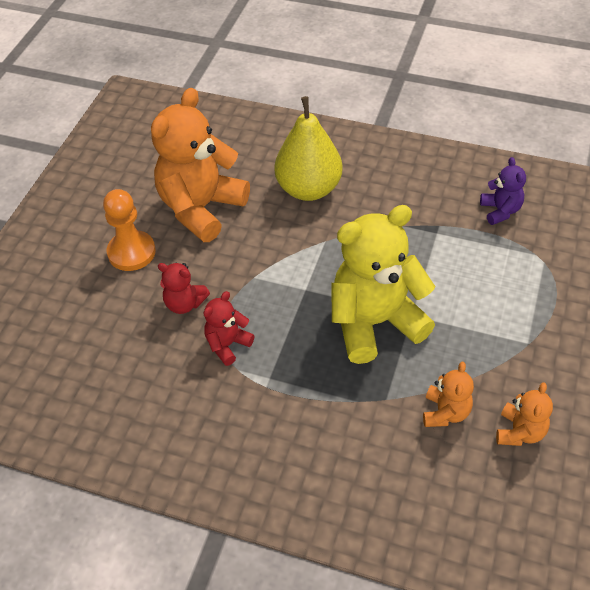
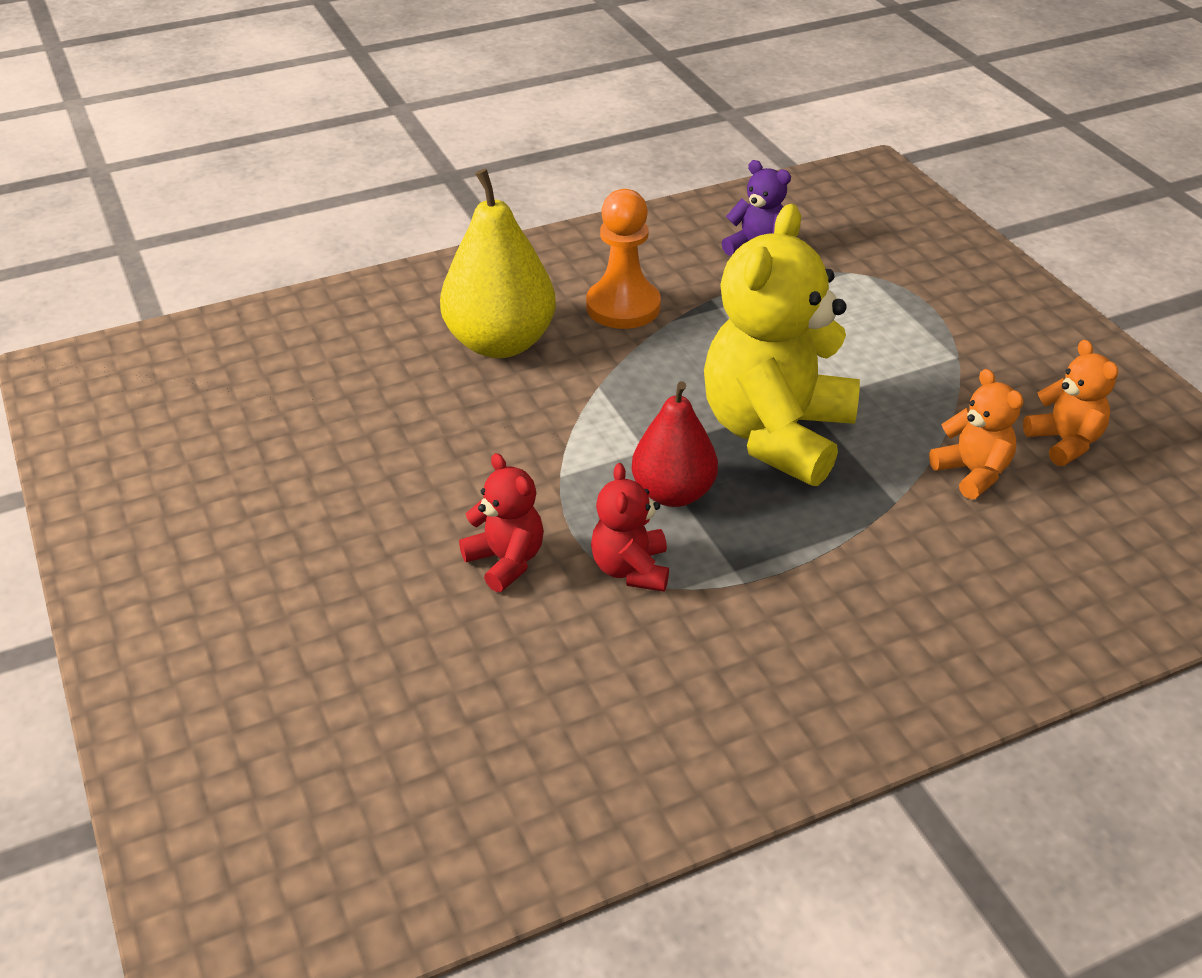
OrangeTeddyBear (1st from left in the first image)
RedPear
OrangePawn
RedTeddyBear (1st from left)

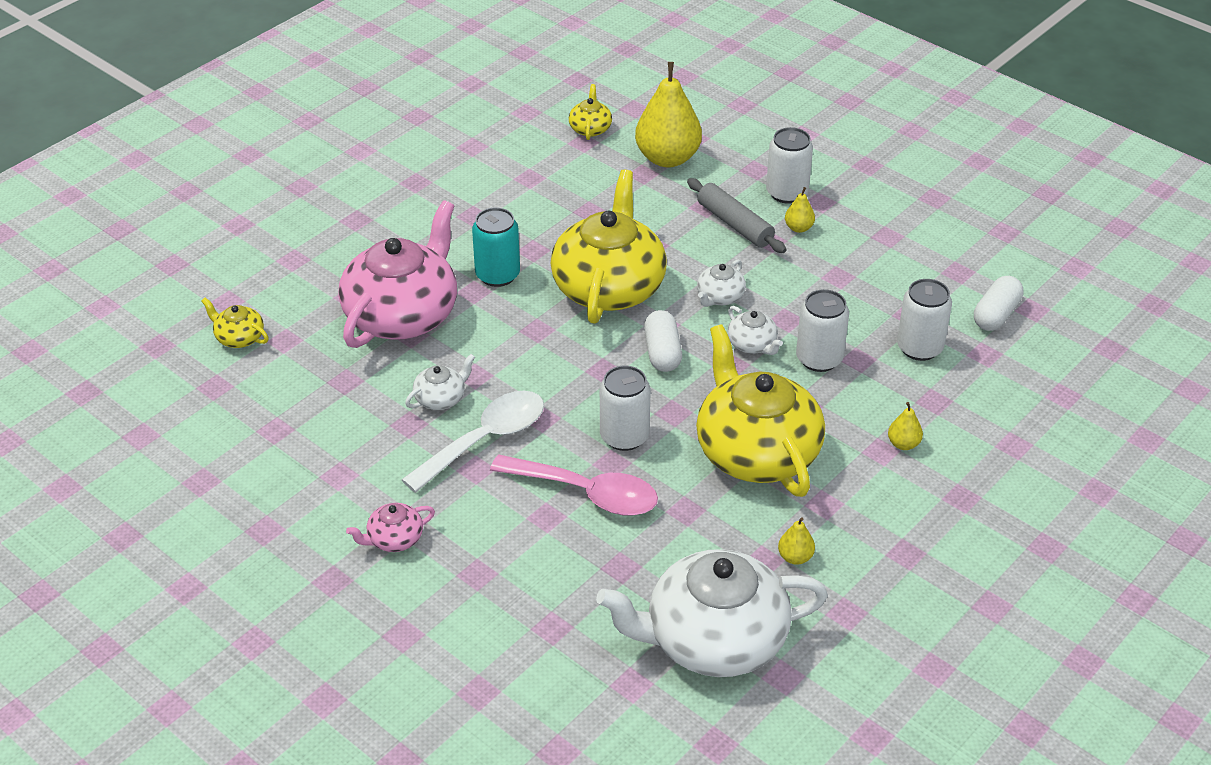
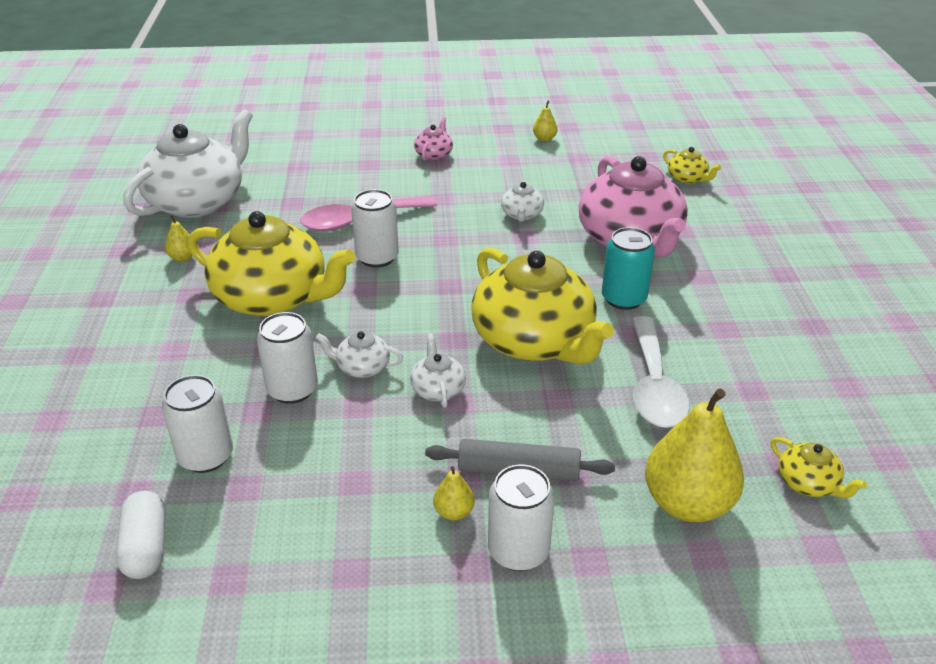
WhiteCapsule (1st from left in the first image)
WhiteSpoon
YellowPear (3rd from left)
YellowTeapot (3rd from left)

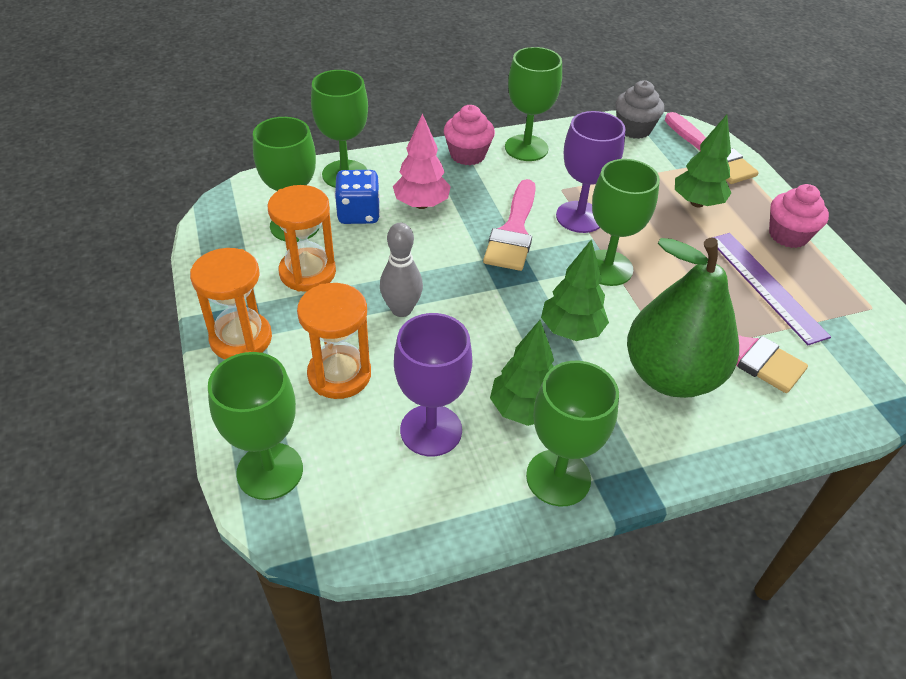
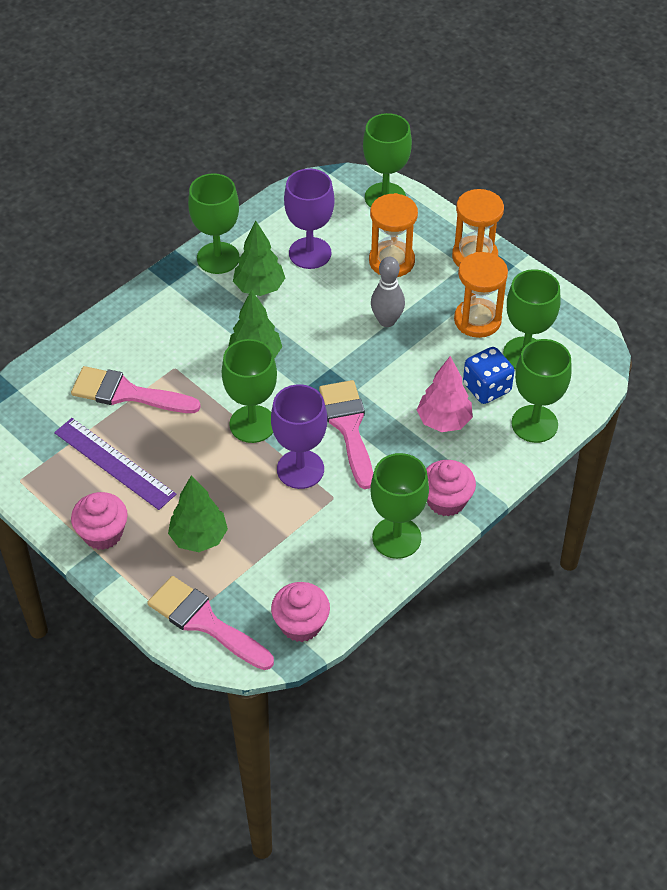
GreenPear
PinkCupcake (2nd from left)

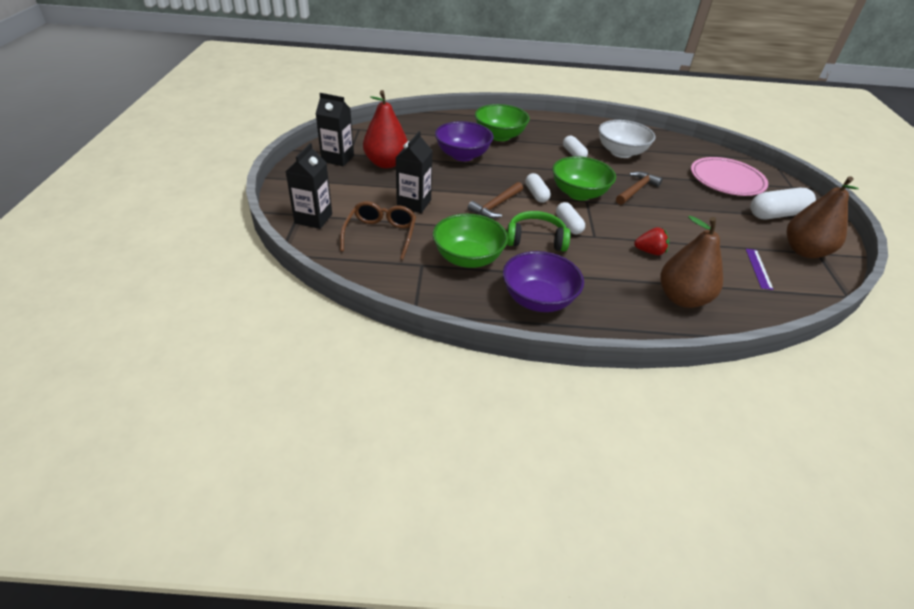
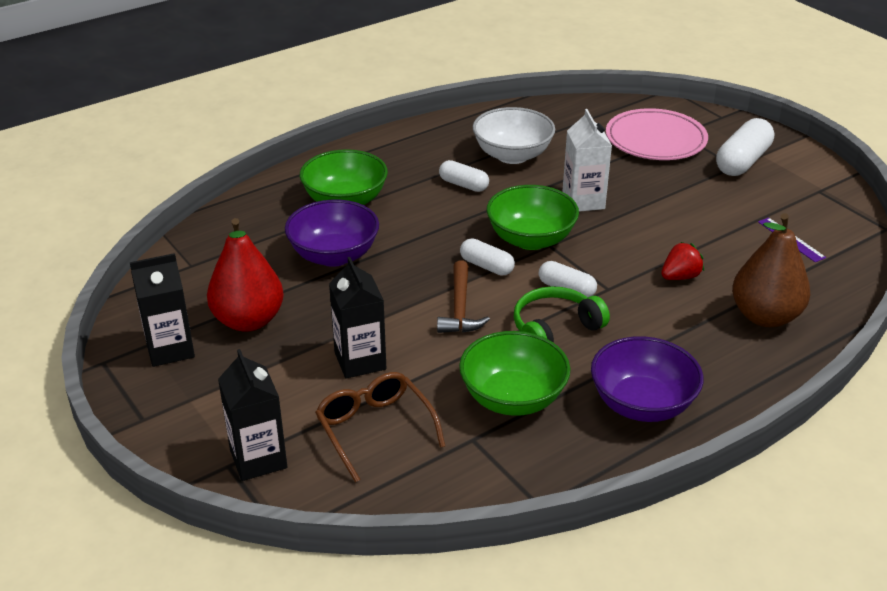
BrownPear (2nd from left in the first image)
WhiteCarton

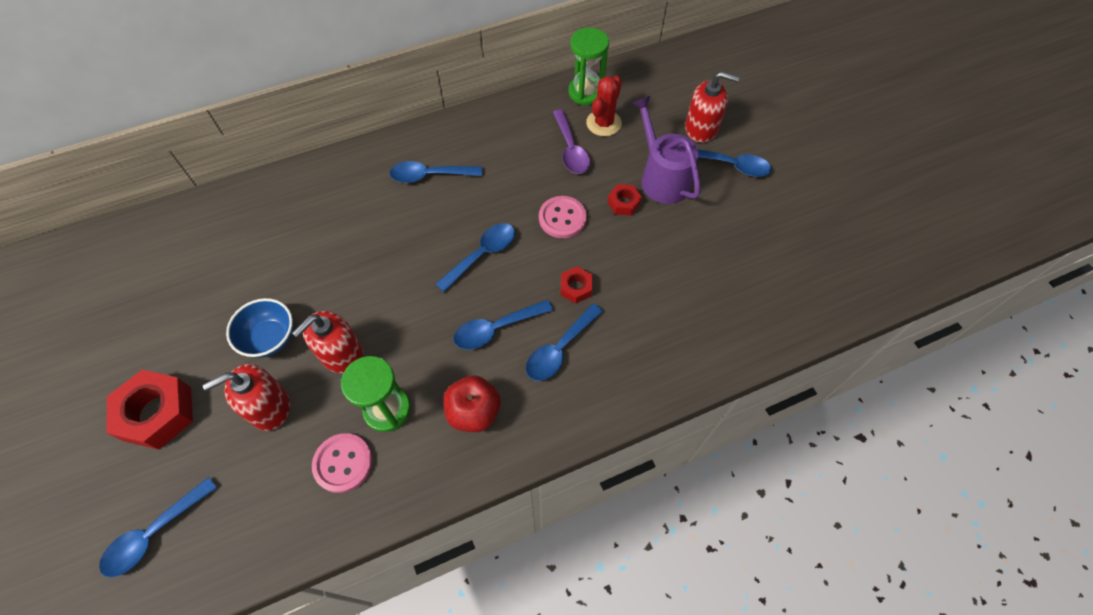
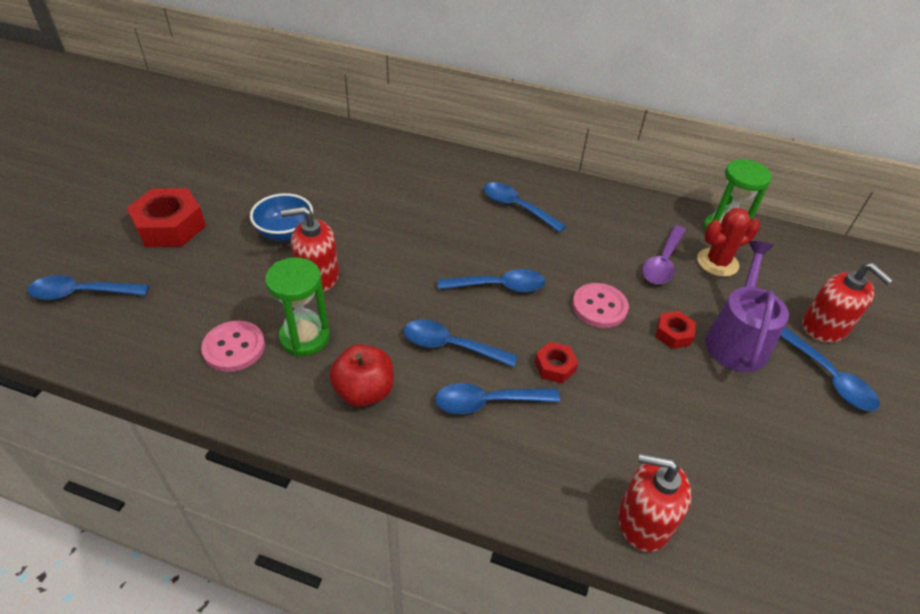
RedSoapDispenser (2nd from left)

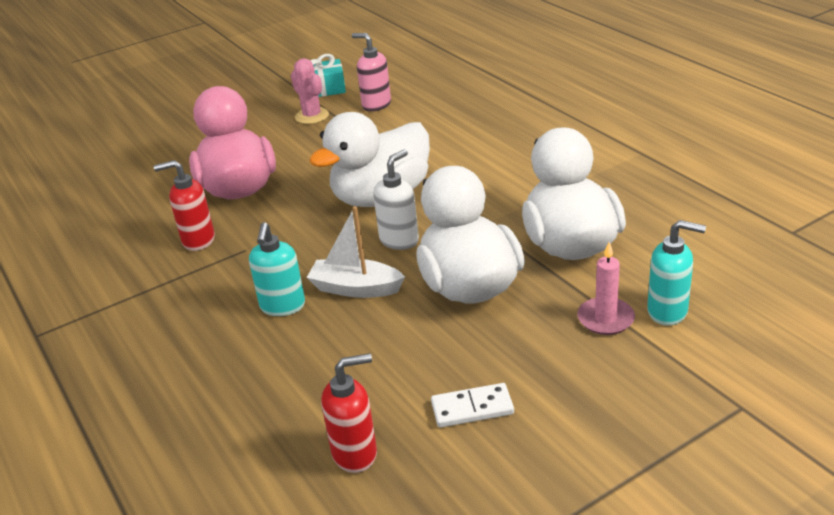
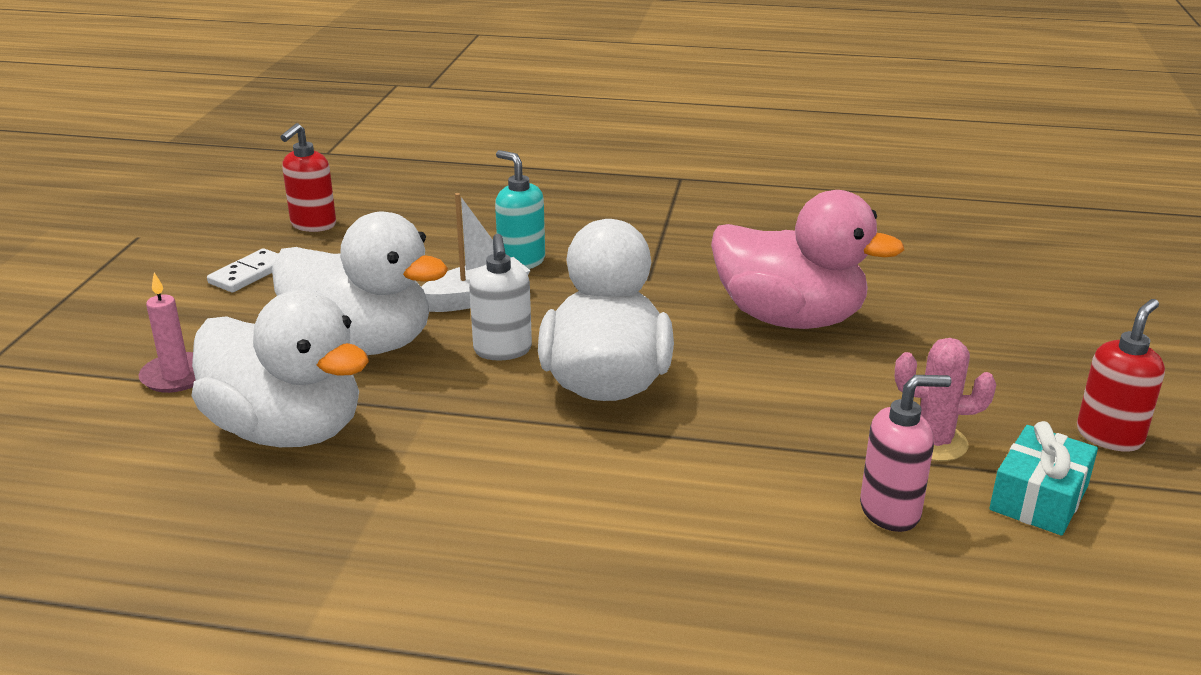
TurquoiseSoapDispenser (2nd from left in the first image)
RedSoapDispenser (2nd from left)

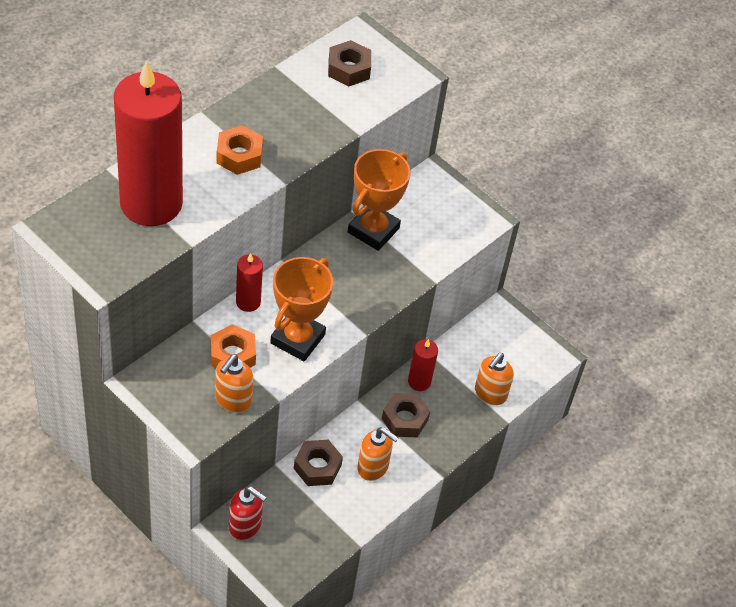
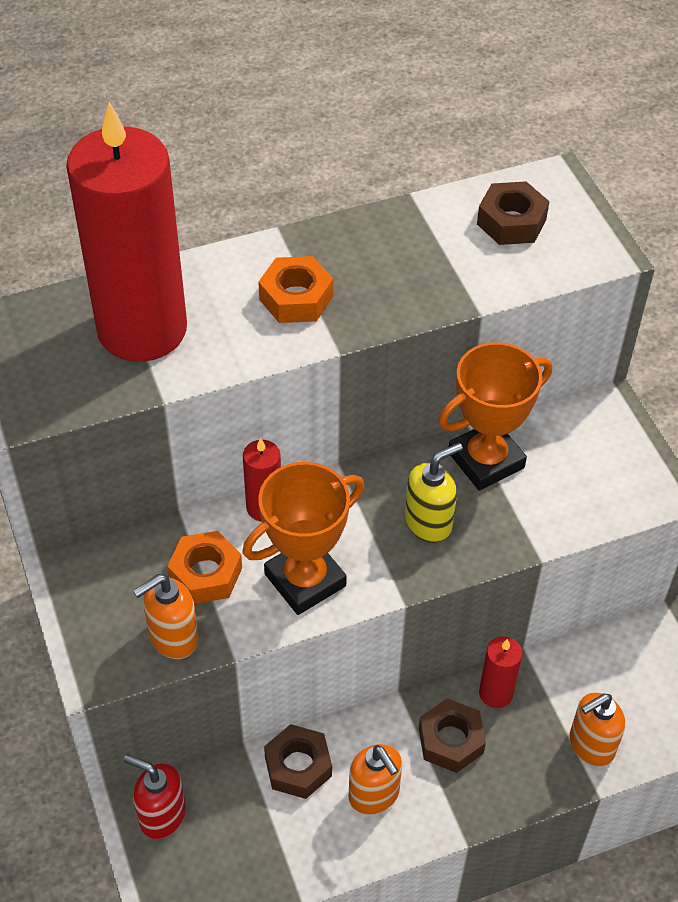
YellowSoapDispenser
RedSoapDispenser

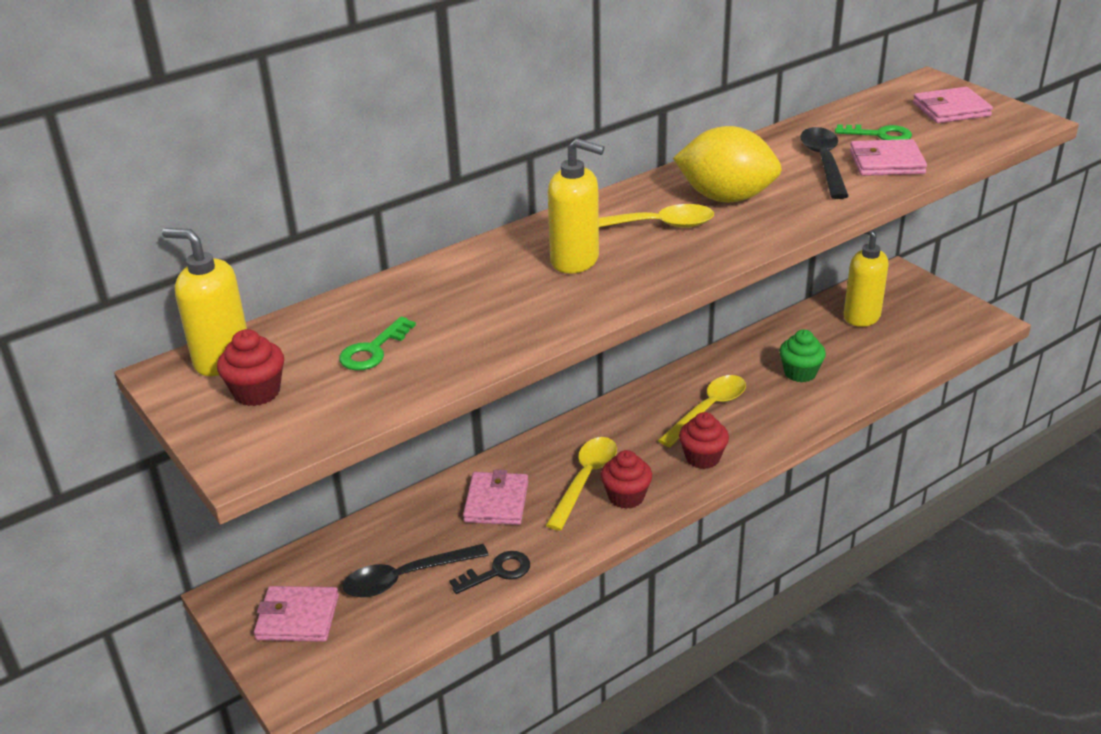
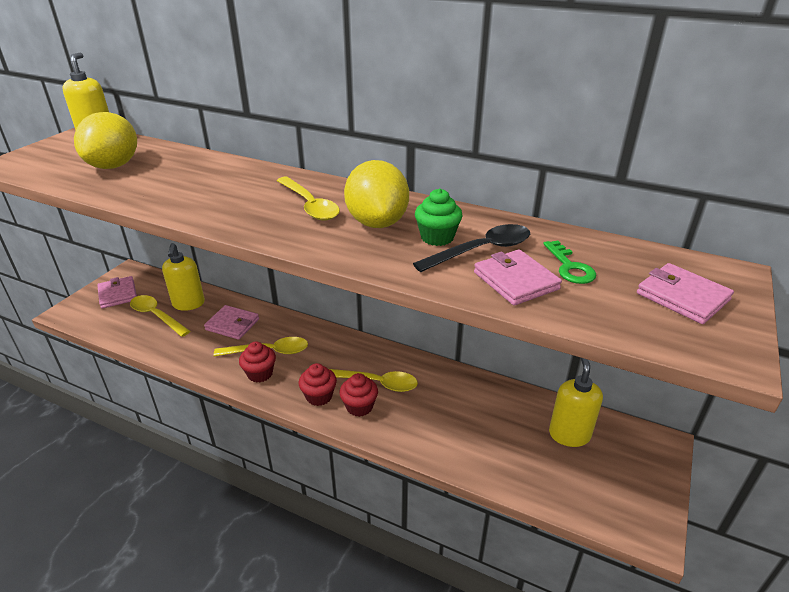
BlackKey
RedCupcake (3rd from left)
YellowSoapDispenser (2nd from left)
GreenCupcake
YellowLemon (1st from left)
YellowSpoon (1st from left)
PinkWallet (2nd from left)

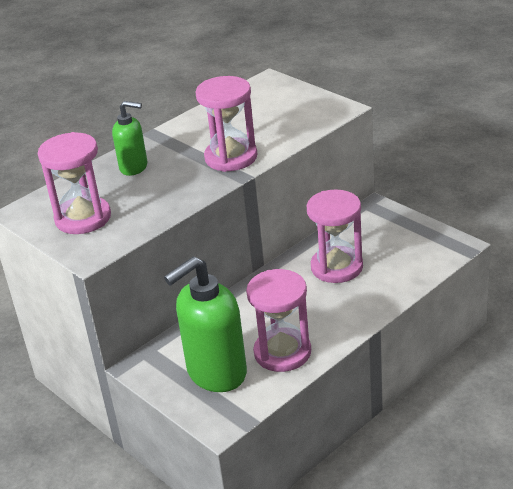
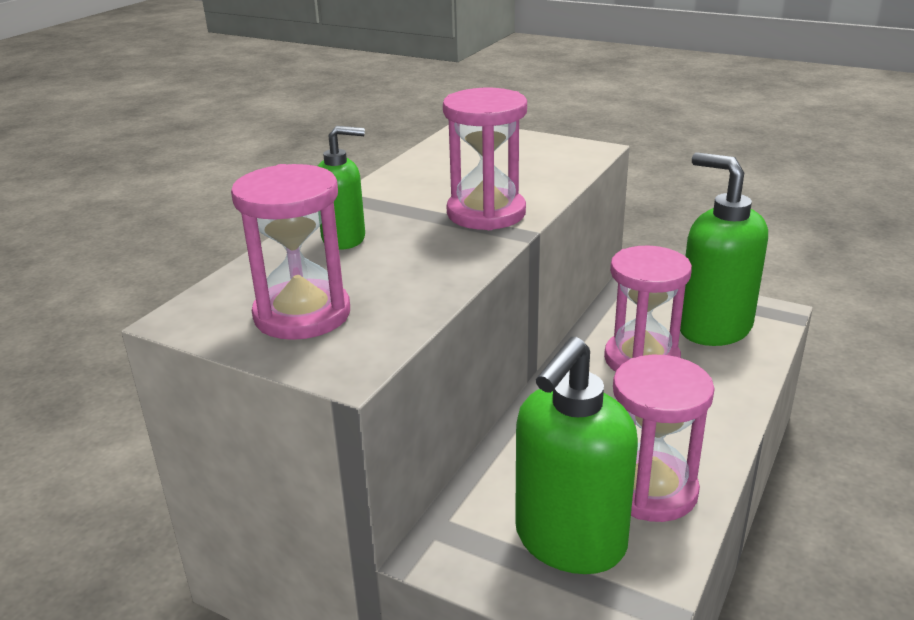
GreenSoapDispenser (3rd from left)

